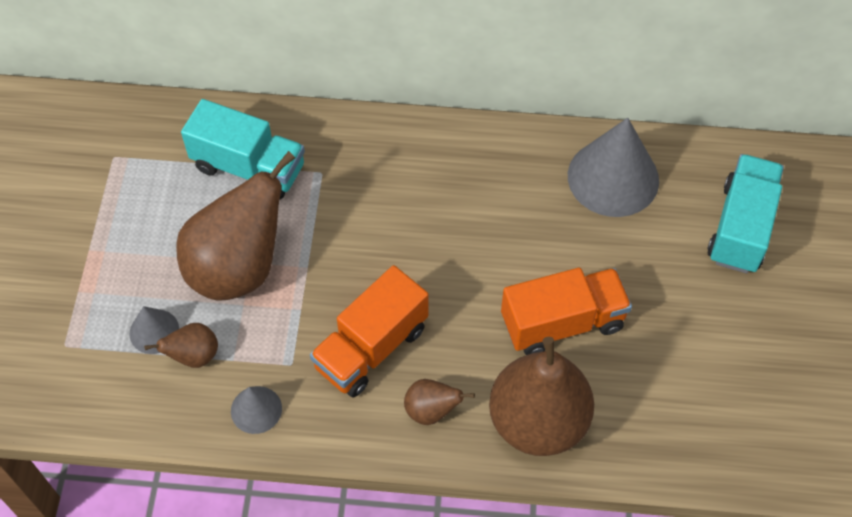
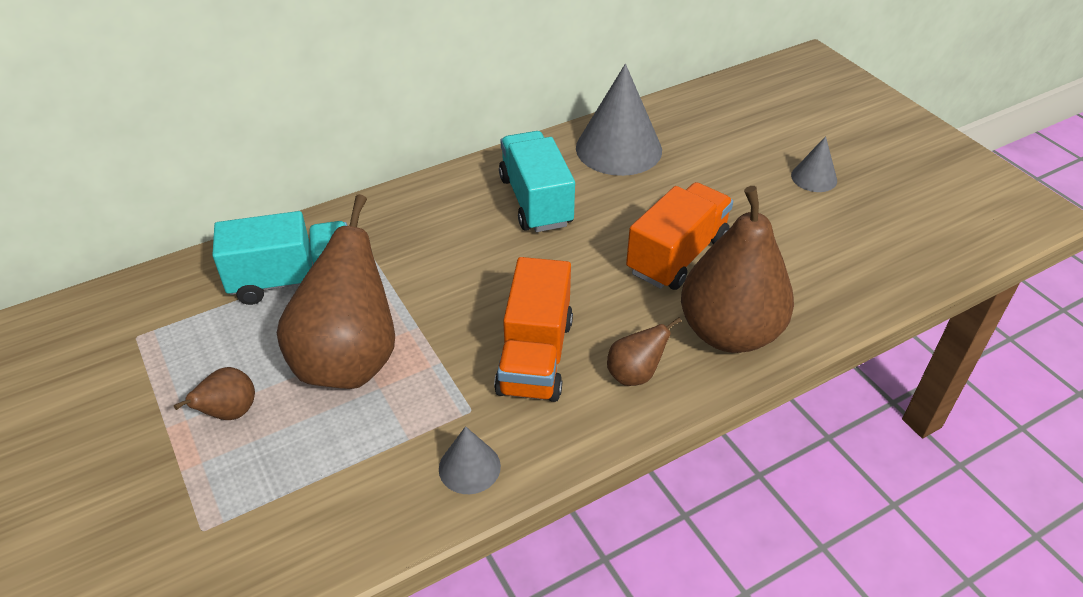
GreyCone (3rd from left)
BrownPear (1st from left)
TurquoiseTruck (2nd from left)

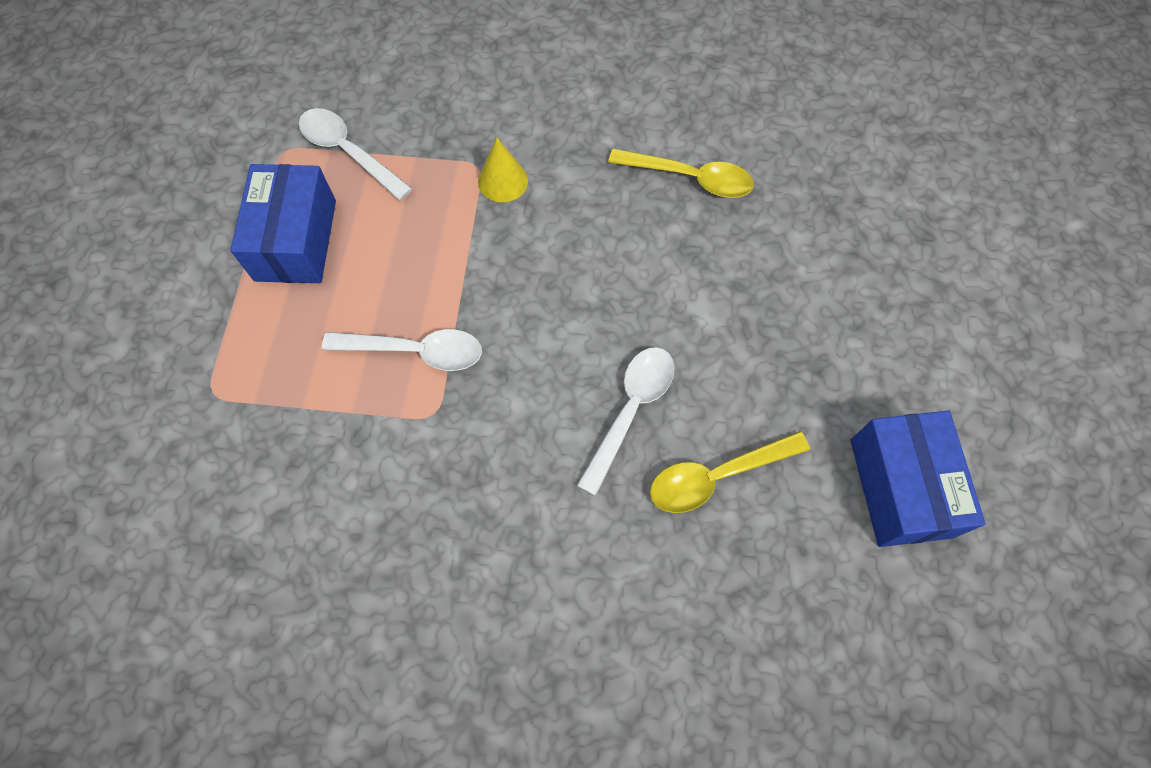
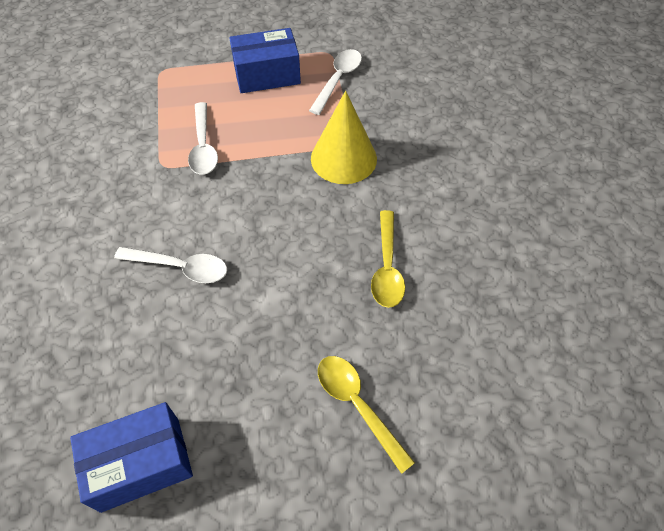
YellowSpoon (1st from left)
YellowCone

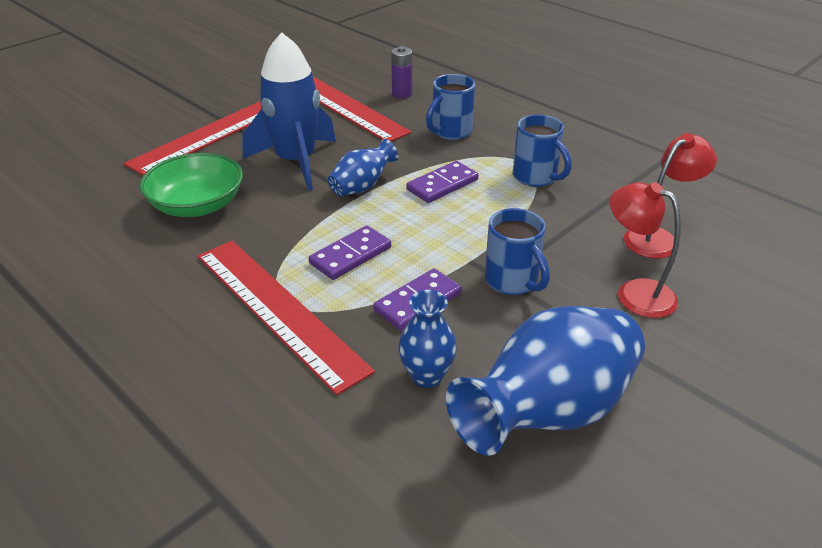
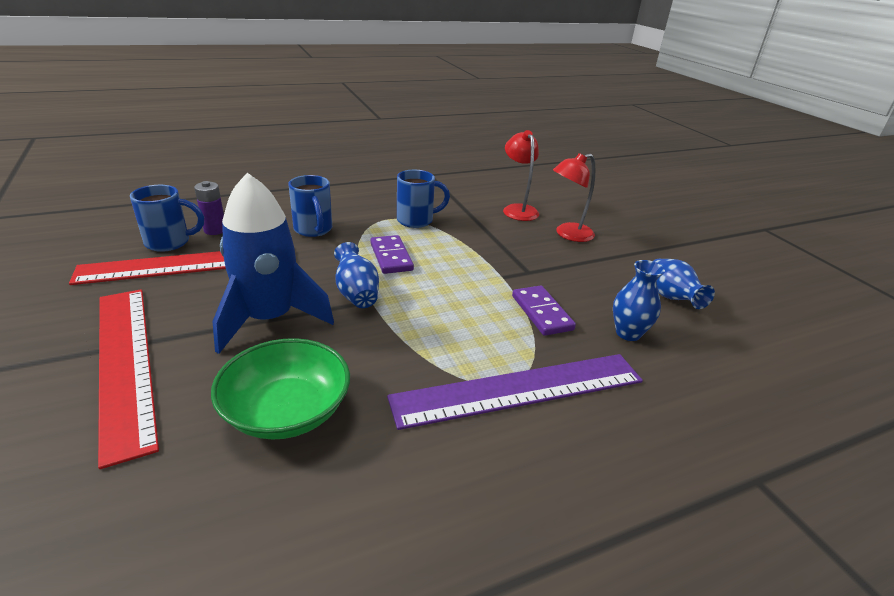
PurpleDomino (1st from left in the first image)
BlueMug (1st from left)
PurpleRuler
BlueVase (3rd from left)

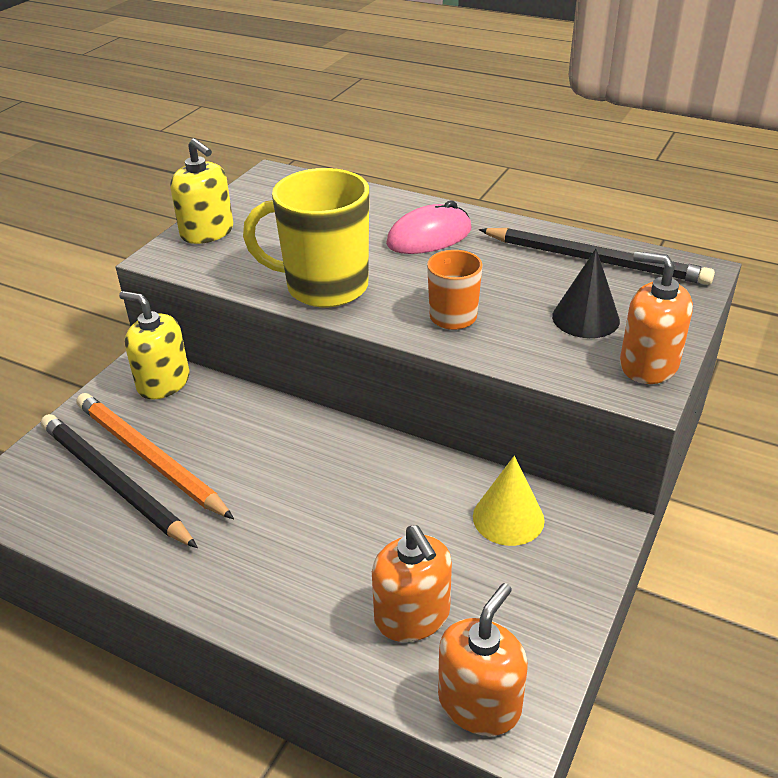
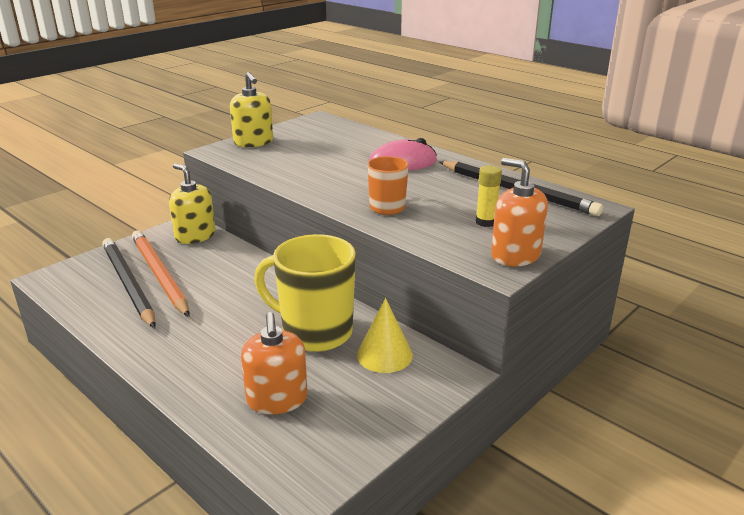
OrangeSoapDispenser (2nd from left in the first image)
YellowMug
YellowGlueStick

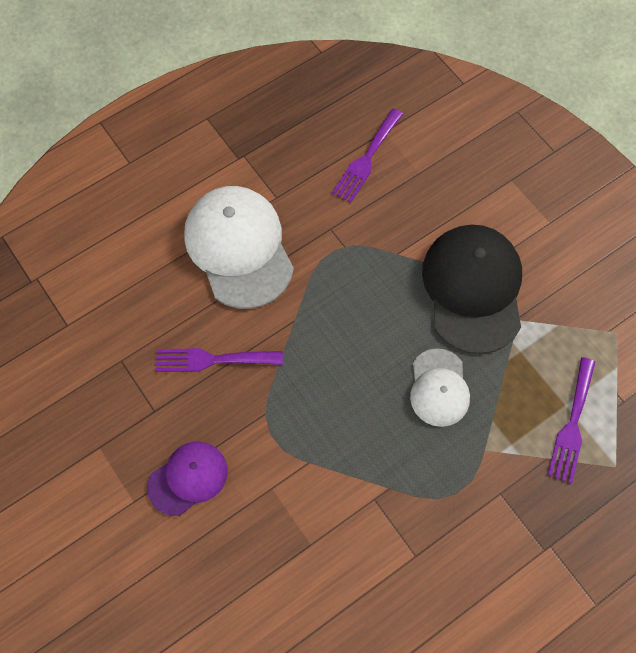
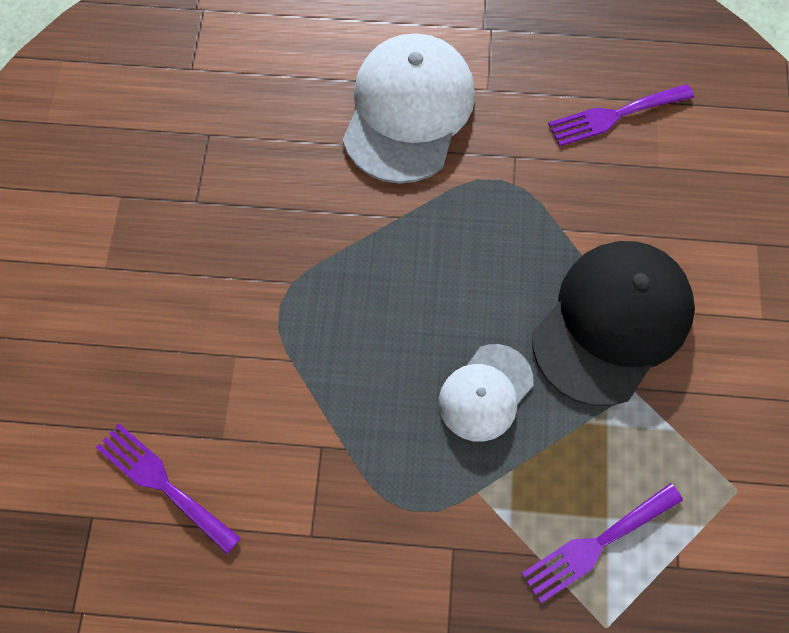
PurpleCap
PurpleFork (1st from left)

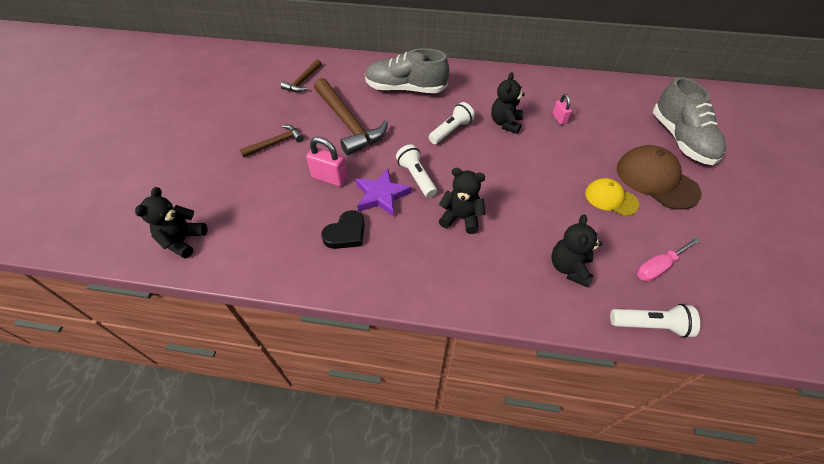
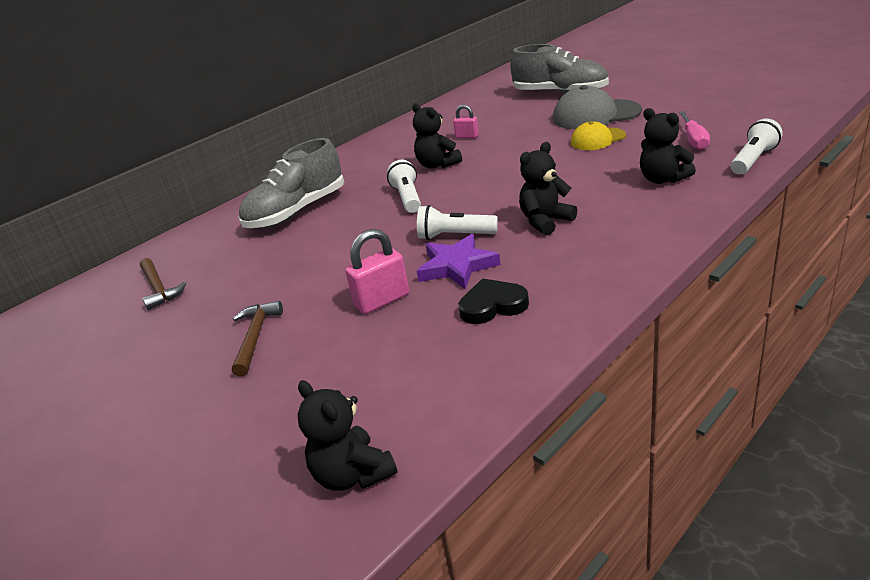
BrownHammer (3rd from left in the first image)
GreyCap
BlackHeart

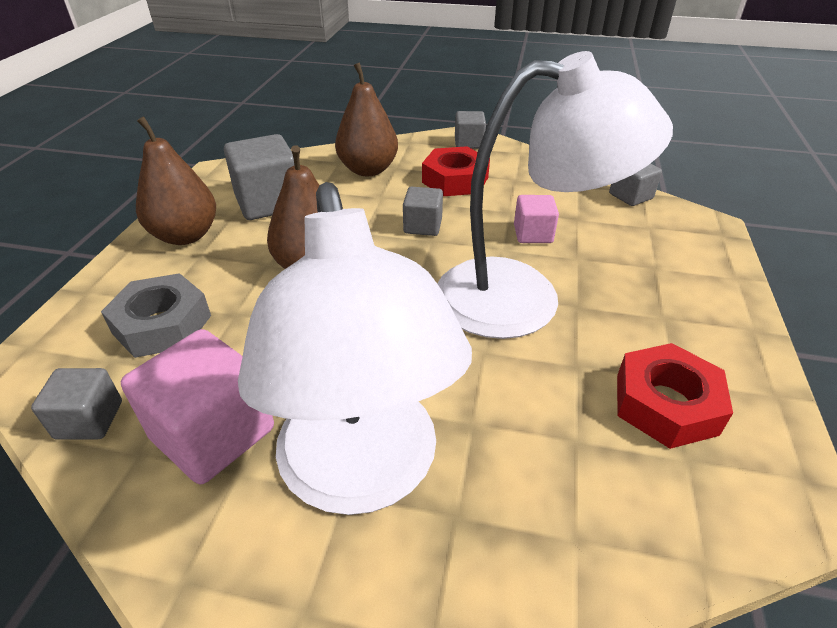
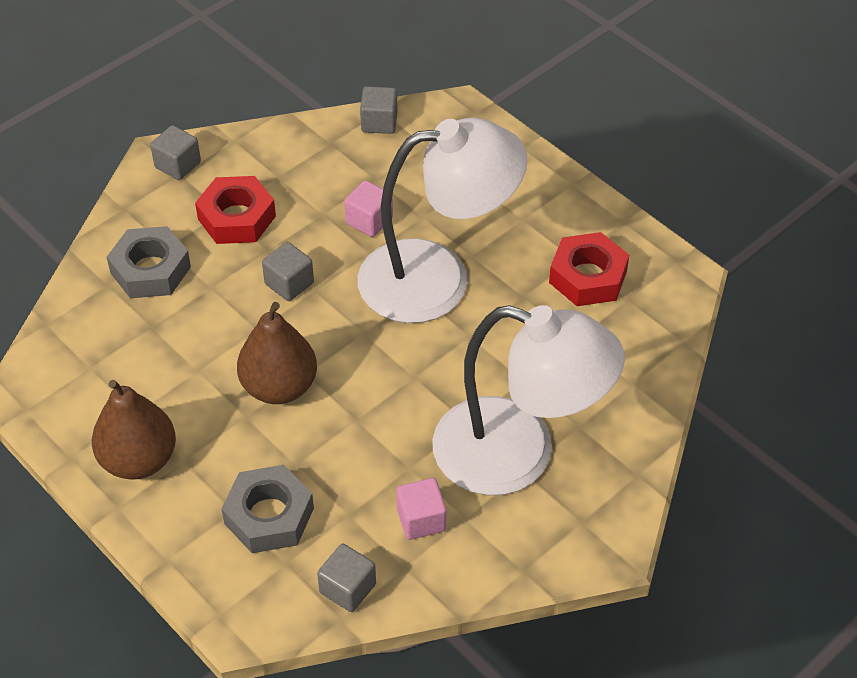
GreyCube (2nd from left in the first image)
GreyNut (1st from left)
WhiteLamp (1st from left)
PinkCube (2nd from left)

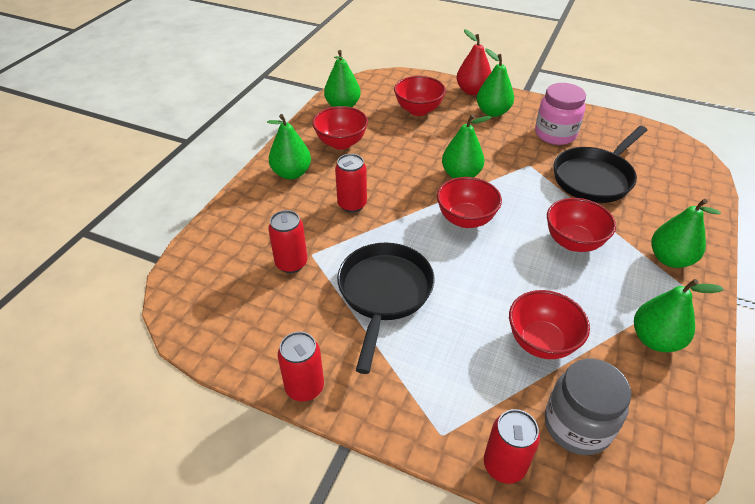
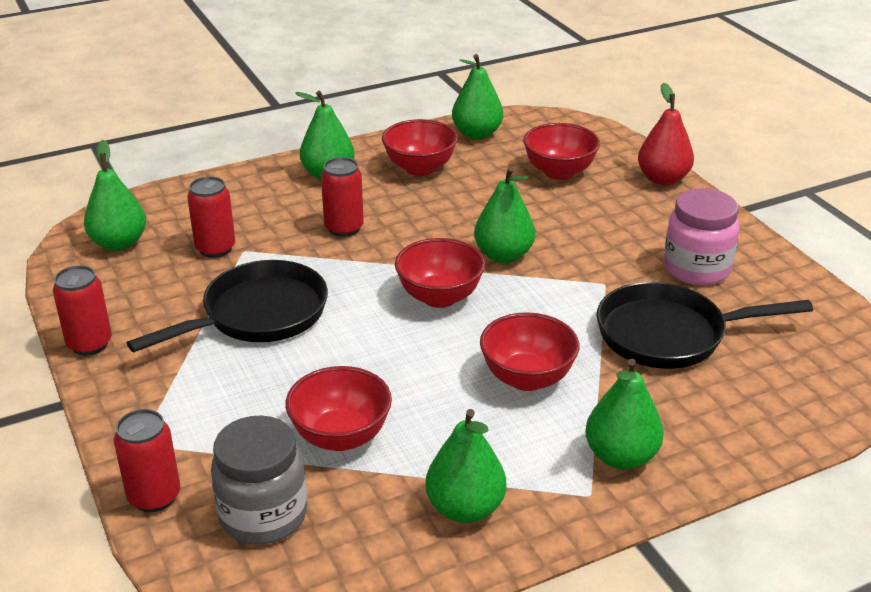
GreenPear (1st from left)

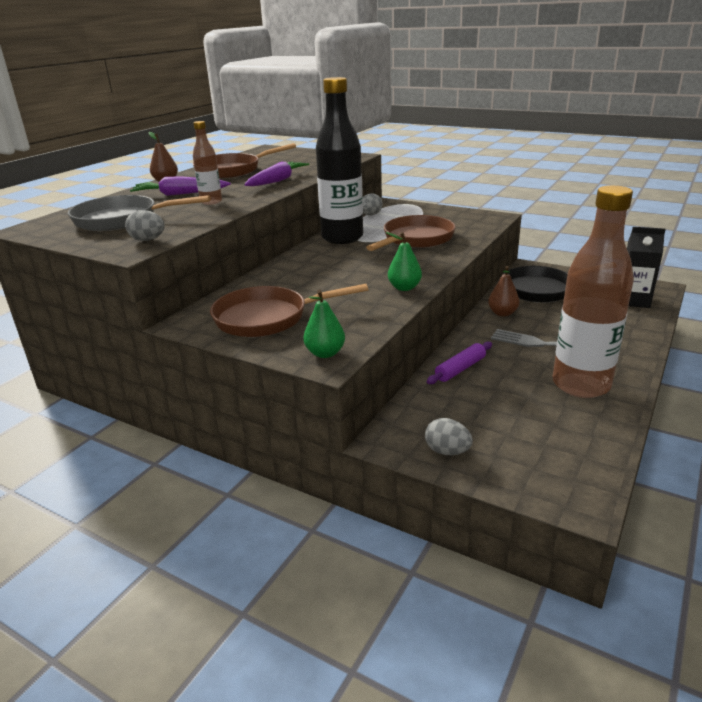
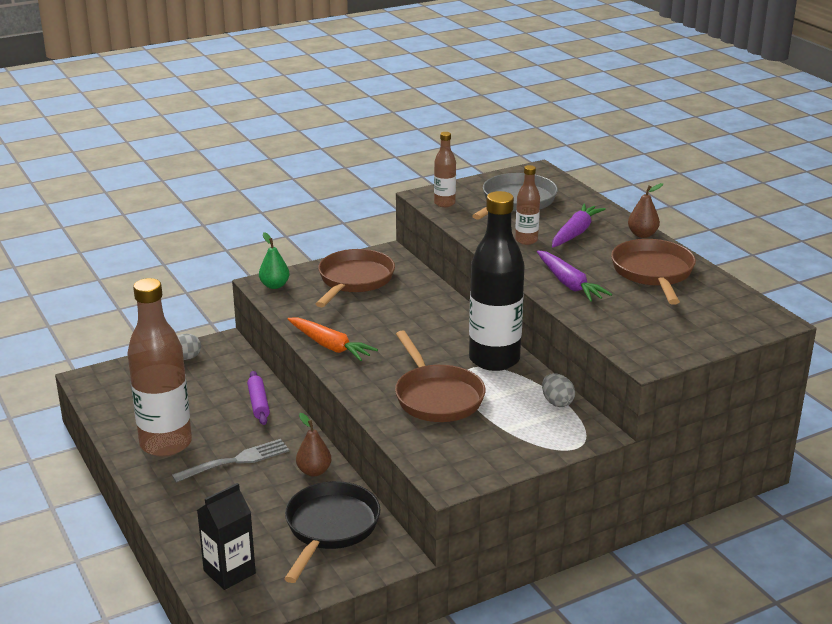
BrownBottle (2nd from left)
OrangeCarrot

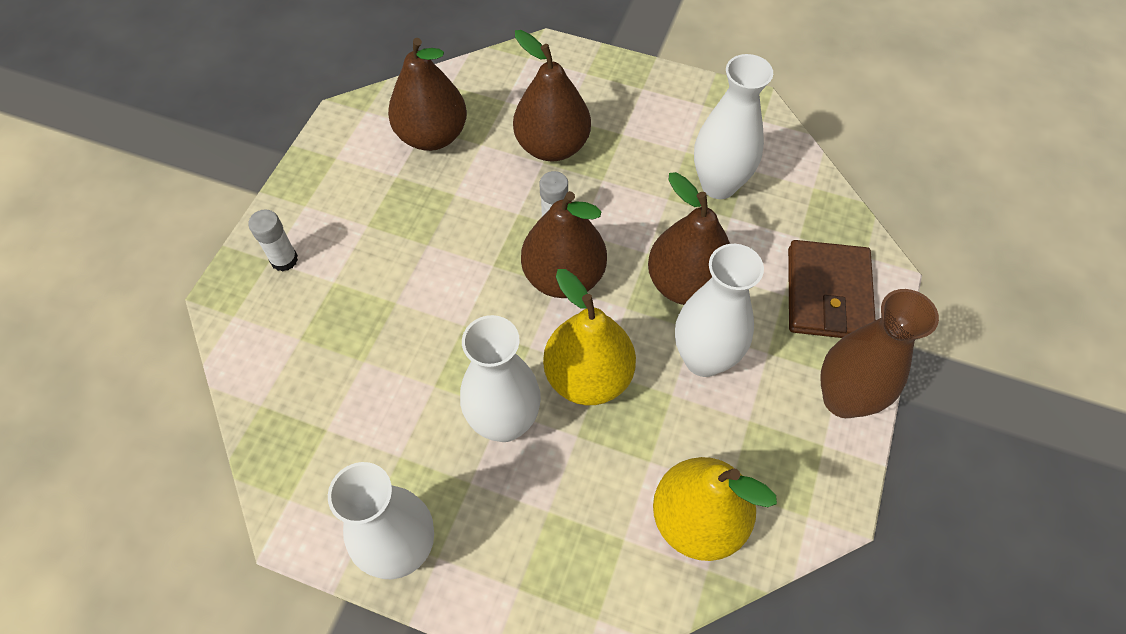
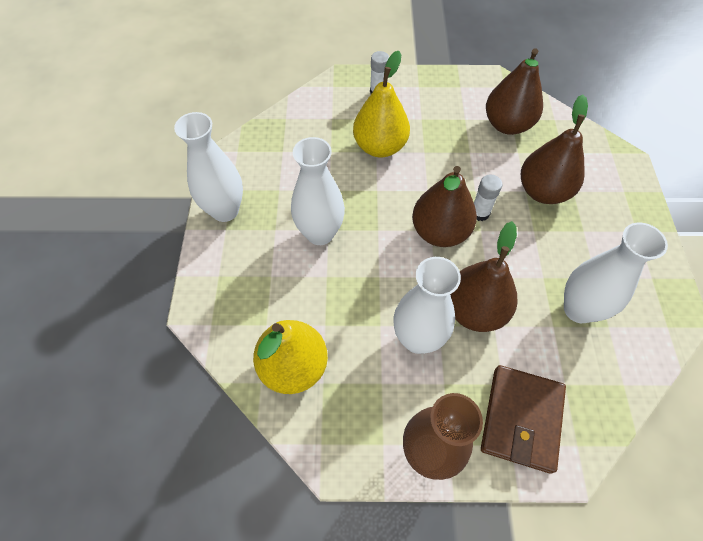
YellowPear (2nd from left)
BrownWallet

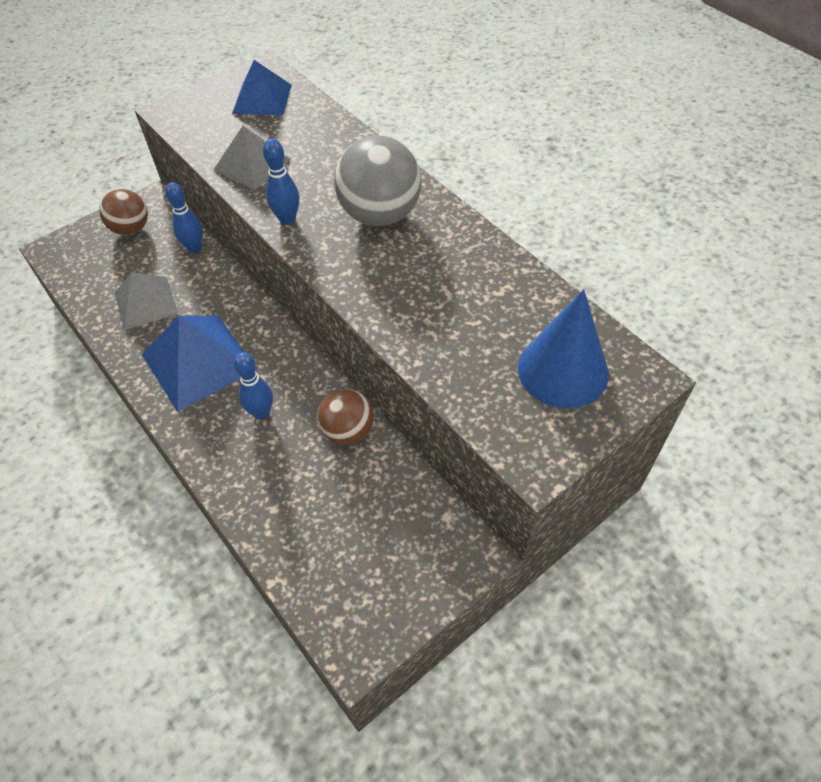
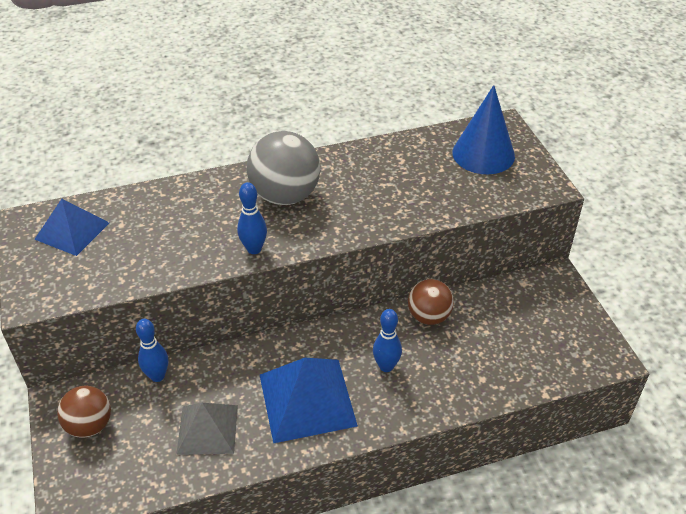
GreyPyramid (2nd from left in the first image)

